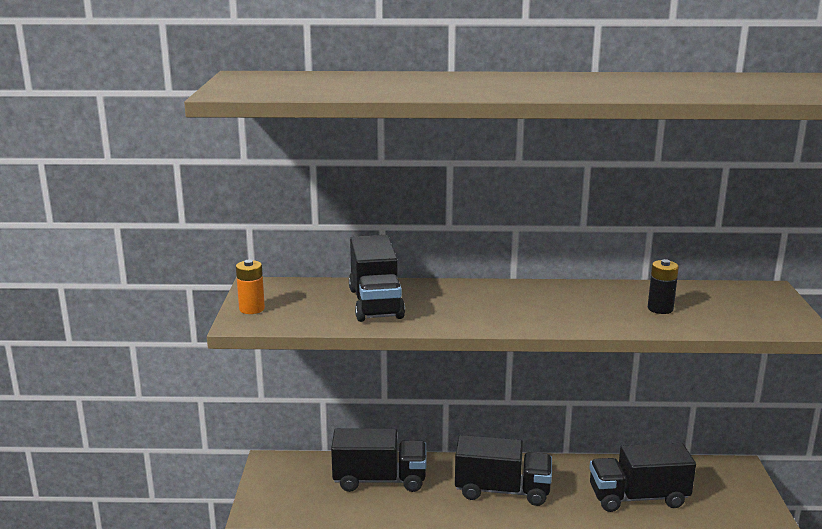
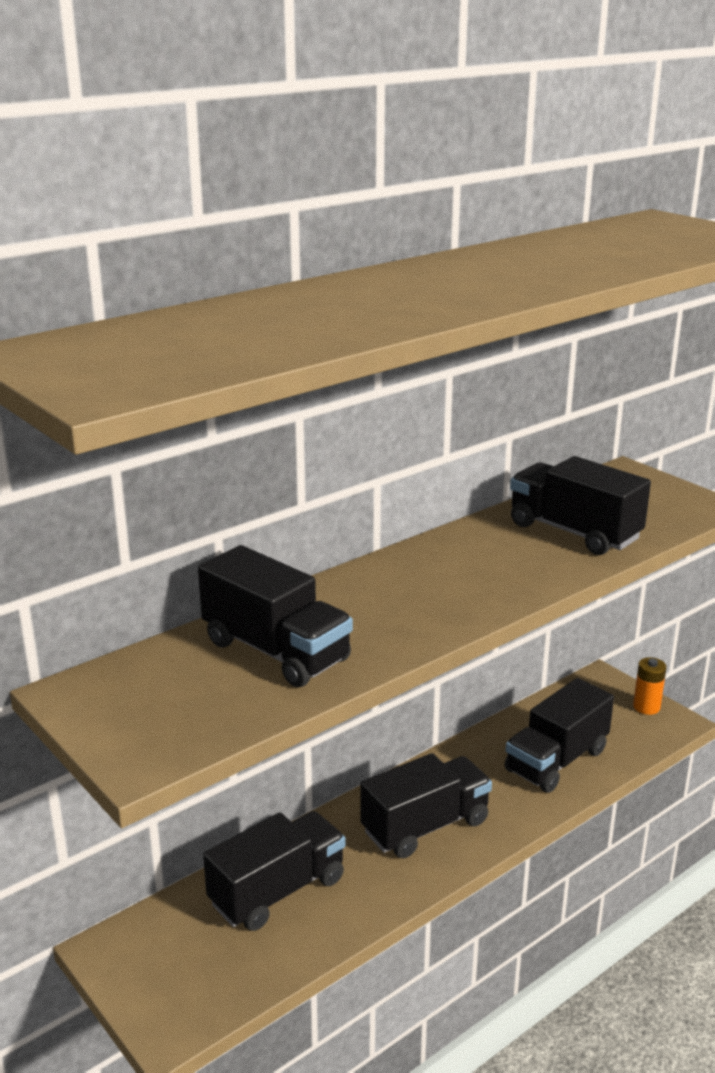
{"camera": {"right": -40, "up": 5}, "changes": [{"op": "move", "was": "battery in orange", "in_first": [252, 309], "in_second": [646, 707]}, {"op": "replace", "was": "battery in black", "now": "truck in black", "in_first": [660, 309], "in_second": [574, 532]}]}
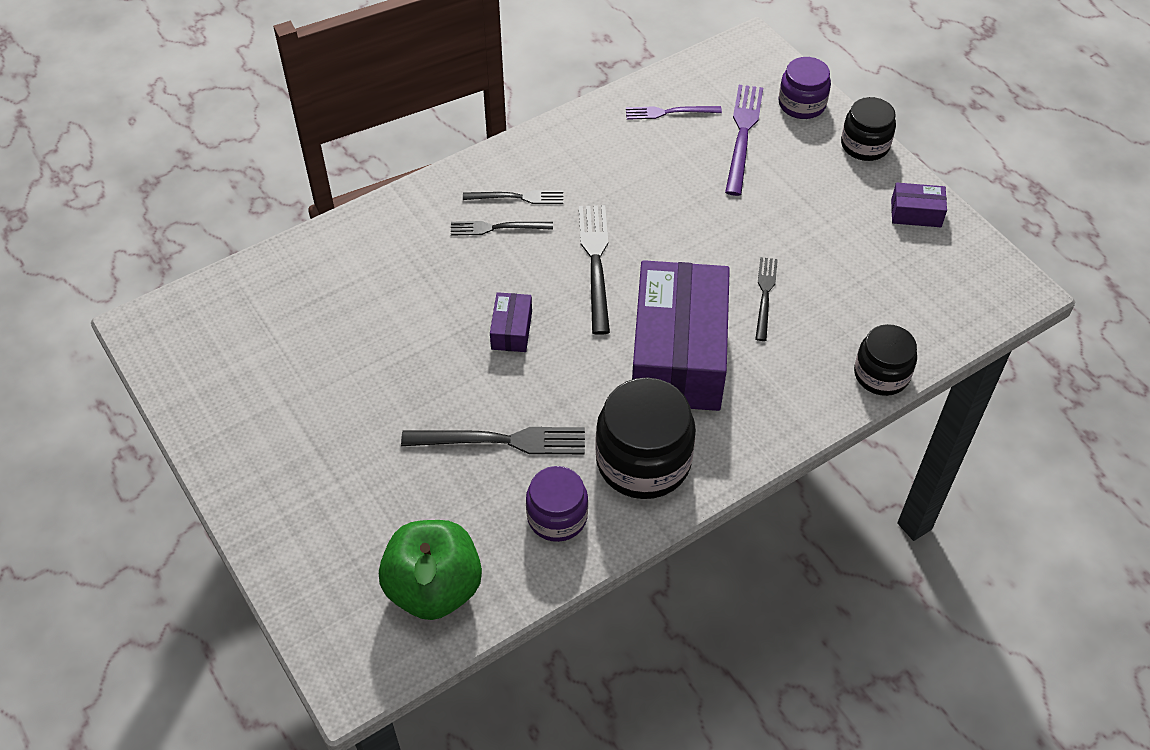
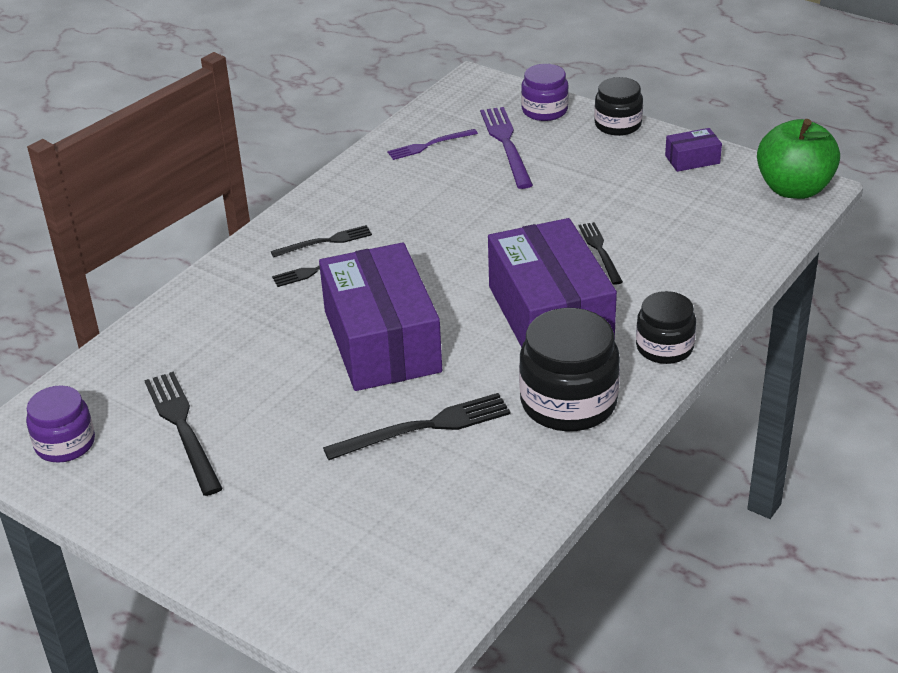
{"camera": {"right": -20, "up": -15}, "changes": [{"op": "move", "was": "apple in green", "in_first": [434, 588], "in_second": [794, 189]}, {"op": "resize", "was": "box in purple", "in_first": [511, 330], "in_second": [381, 341], "ratio": 2.45}, {"op": "move", "was": "jar in purple", "in_first": [557, 516], "in_second": [65, 443]}, {"op": "move", "was": "fork in black", "in_first": [595, 263], "in_second": [182, 428]}, {"op": "move", "was": "jar in black", "in_first": [881, 374], "in_second": [664, 347]}]}
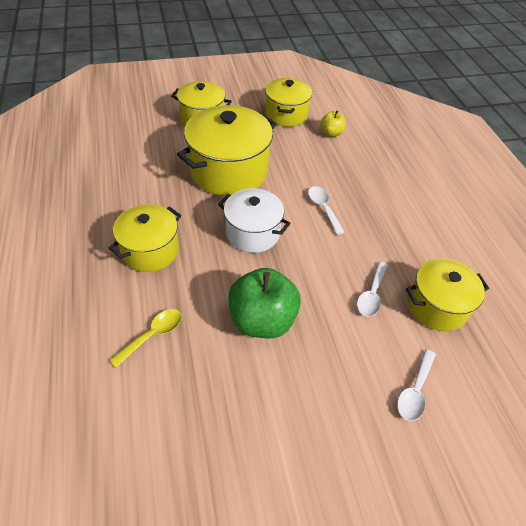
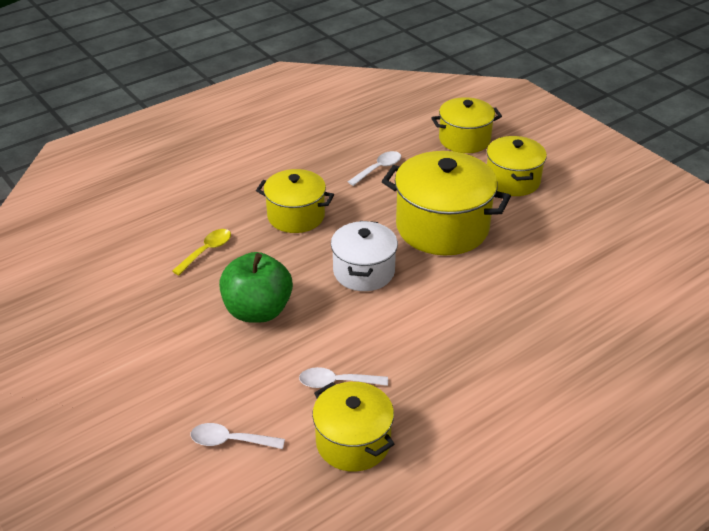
{"camera": {"right": 70, "up": -10}, "changes": [{"op": "rotate", "was": "spoon in yellow", "in_first": [153, 335], "in_second": [207, 251], "clockwise": -75}, {"op": "move", "was": "pot in yellow", "in_first": [286, 114], "in_second": [464, 139]}, {"op": "move", "was": "spoon in white", "in_first": [323, 208], "in_second": [378, 169]}, {"op": "delete", "was": "apple in yellow", "in_first": [331, 133]}]}
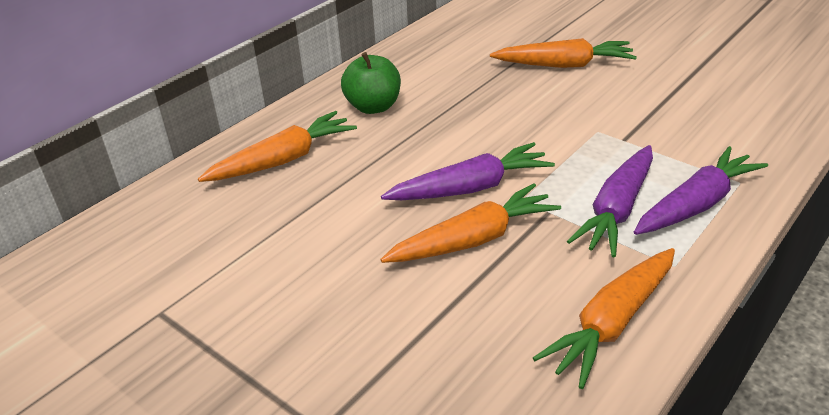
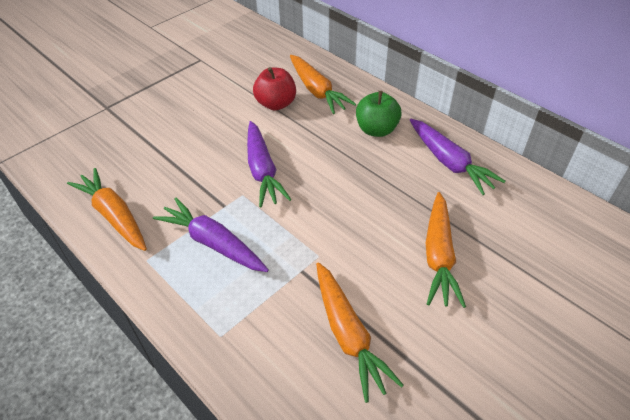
{"camera": {"right": 95, "up": 10}, "changes": [{"op": "move", "was": "carrot in orange", "in_first": [473, 239], "in_second": [348, 334]}, {"op": "move", "was": "carrot in purple", "in_first": [696, 204], "in_second": [449, 162]}, {"op": "insert", "now": "apple in red", "in_second": [276, 104]}]}
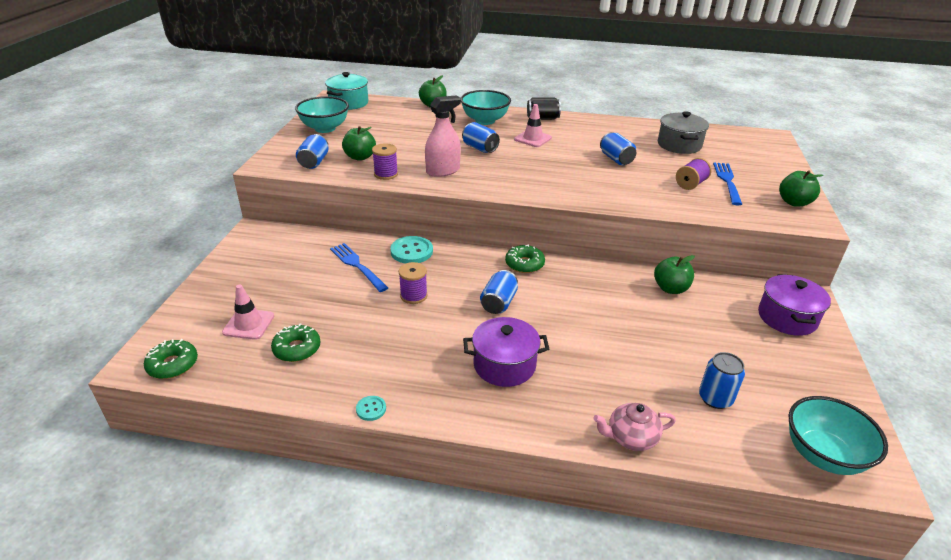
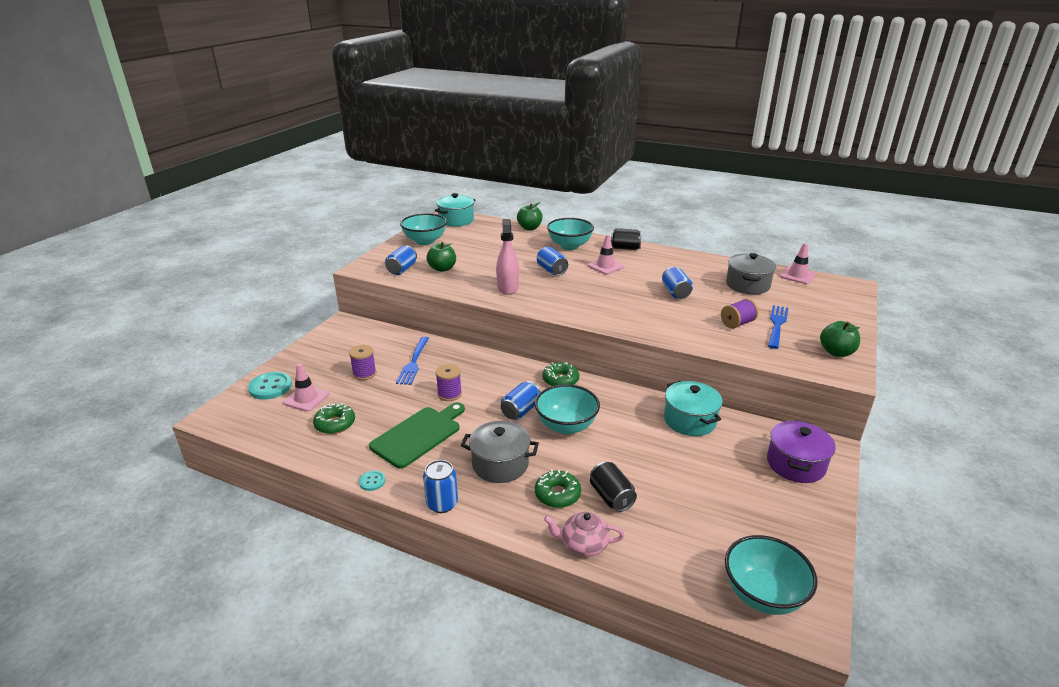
{"camera": {"right": 15, "up": -5}, "changes": [{"op": "move", "was": "donut in green", "in_first": [173, 365], "in_second": [557, 494]}, {"op": "rotate", "was": "fork in blue", "in_first": [357, 266], "in_second": [413, 362], "clockwise": -150}, {"op": "move", "was": "spool in purple", "in_first": [386, 174], "in_second": [364, 374]}, {"op": "move", "was": "button in turquoise", "in_first": [411, 251], "in_second": [270, 387]}, {"op": "rotate", "was": "spray bottle in pink", "in_first": [443, 171], "in_second": [508, 287], "clockwise": -75}, {"op": "recolor", "was": "pot in purple", "now": "pot in grey", "in_first": [504, 365], "in_second": [500, 464]}, {"op": "replace", "was": "apple in green", "now": "pot in turquoise", "in_first": [670, 288], "in_second": [689, 420]}, {"op": "move", "was": "can in blue", "in_first": [715, 398], "in_second": [442, 503]}, {"op": "insert", "now": "cutting board in green", "in_second": [419, 435]}, {"op": "insert", "now": "bowl in turquoise", "in_second": [566, 426]}, {"op": "insert", "now": "can in black", "in_second": [611, 497]}, {"op": "insert", "now": "traffic cone in pink", "in_second": [797, 275]}]}
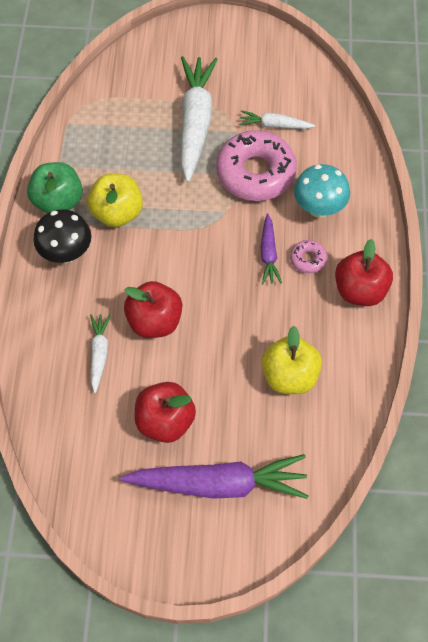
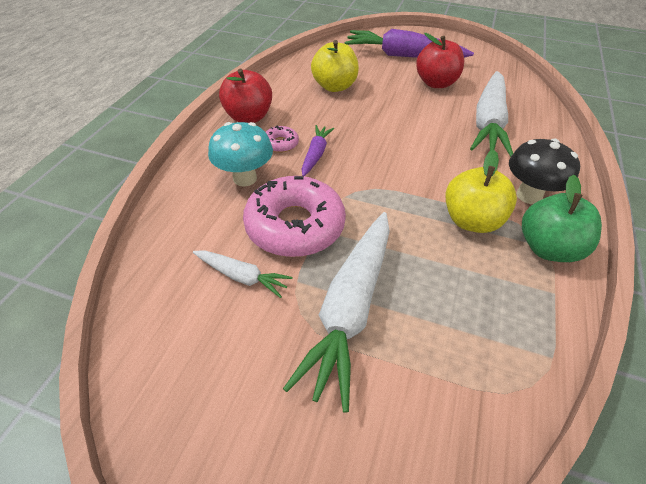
{"camera": {"right": -165, "up": -15}, "changes": [{"op": "resize", "was": "carrot in white", "in_first": [99, 353], "in_second": [488, 122], "ratio": 2.02}, {"op": "delete", "was": "apple in red", "in_first": [154, 321]}]}
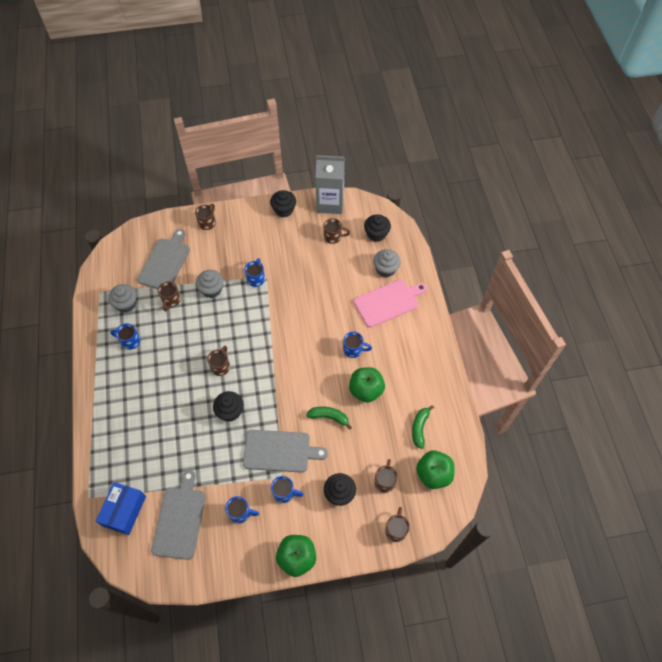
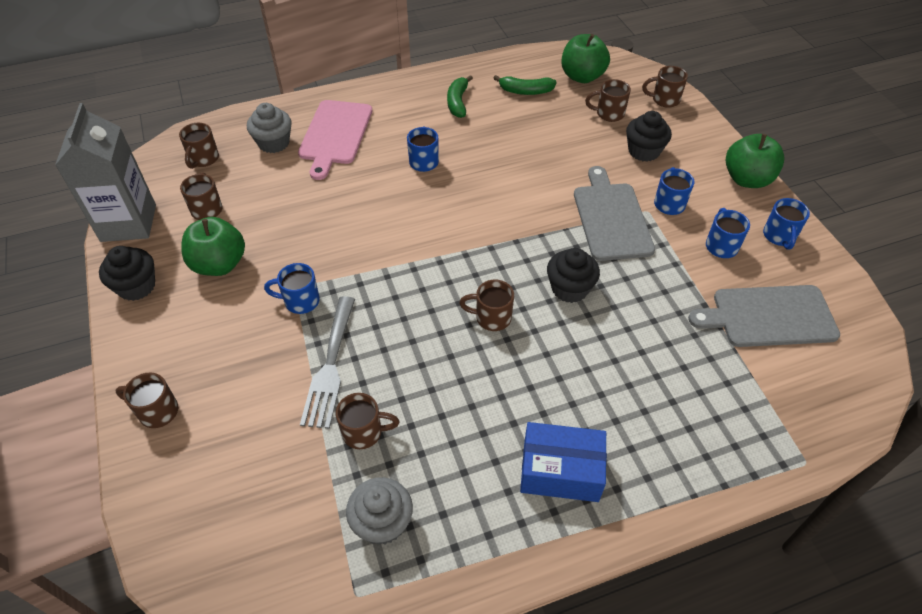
{"camera": {"right": -100, "up": -10}, "changes": [{"op": "move", "was": "box in blue", "in_first": [124, 511], "in_second": [560, 471]}, {"op": "move", "was": "mug in blue", "in_first": [130, 341], "in_second": [779, 236]}, {"op": "delete", "was": "cutting board in grey", "in_first": [165, 262]}, {"op": "replace", "was": "cupcake in grey", "now": "fork in grey", "in_first": [211, 289], "in_second": [330, 366]}, {"op": "move", "was": "banana in green", "in_first": [329, 417], "in_second": [458, 102]}, {"op": "move", "was": "apple in green", "in_first": [366, 390], "in_second": [219, 264]}, {"op": "rotate", "was": "cutting board in pink", "in_first": [388, 302], "in_second": [335, 135], "clockwise": -135}, {"op": "replace", "was": "cupcake in black", "now": "mug in brown", "in_first": [376, 234], "in_second": [203, 159]}]}
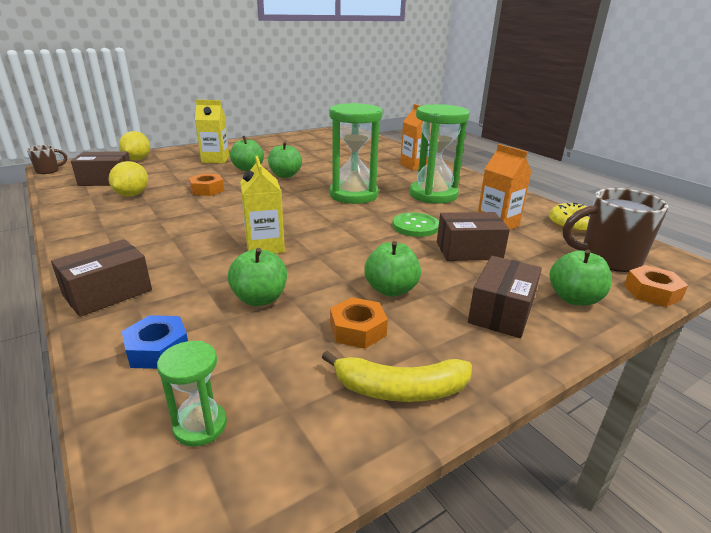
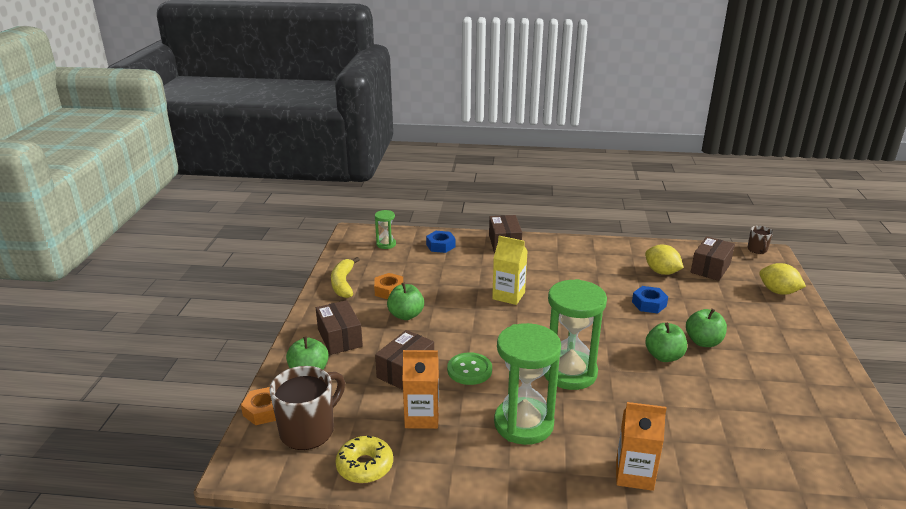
{"camera": {"right": 130, "up": 0}, "changes": [{"op": "recolor", "was": "nut in orange", "now": "nut in blue", "in_first": [207, 190], "in_second": [649, 304]}, {"op": "delete", "was": "carton in yellow", "in_first": [215, 159]}, {"op": "delete", "was": "apple in green", "in_first": [260, 299]}, {"op": "rotate", "was": "banana in yellow", "in_first": [400, 389], "in_second": [343, 283], "clockwise": -45}]}
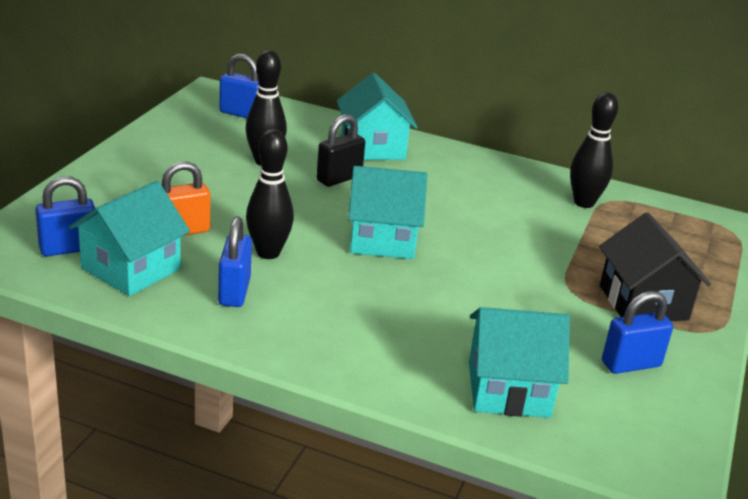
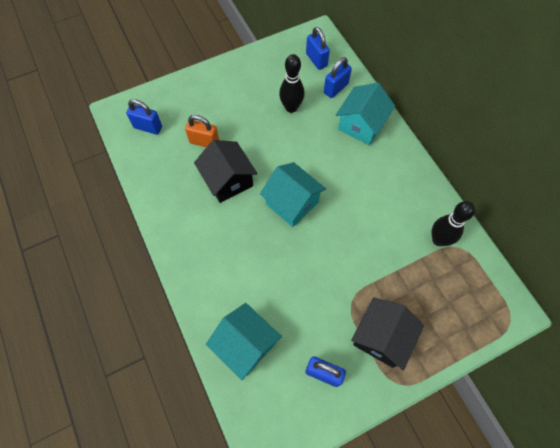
{"camera": {"right": 45, "up": 35}, "changes": [{"op": "delete", "was": "house in turquoise", "in_first": [131, 269]}, {"op": "move", "was": "padlock in blue", "in_first": [234, 292], "in_second": [336, 88]}, {"op": "replace", "was": "bowling pin in black", "now": "house in black", "in_first": [268, 253], "in_second": [228, 180]}, {"op": "delete", "was": "padlock in black", "in_first": [339, 178]}]}
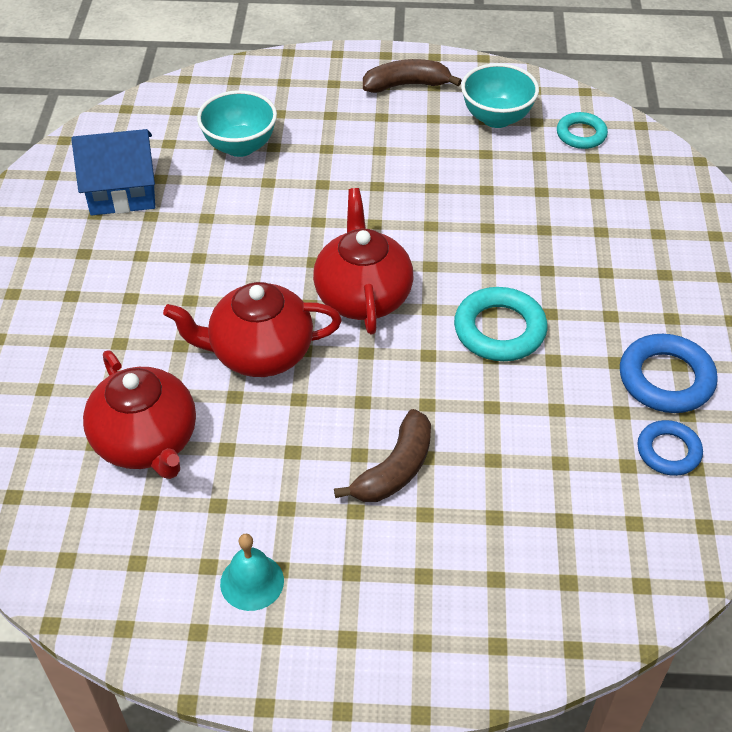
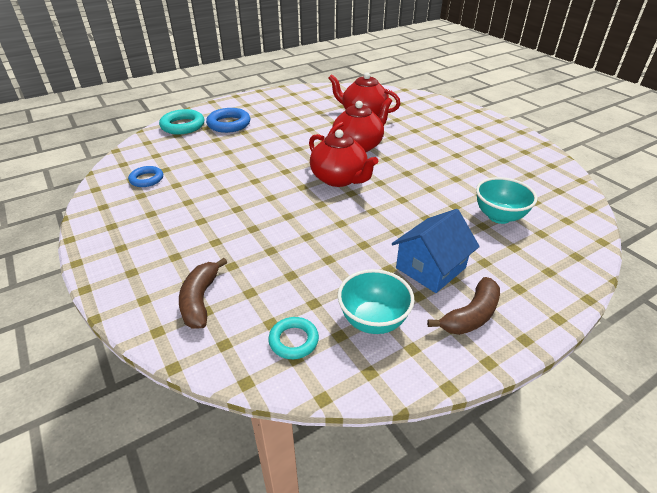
{"camera": {"right": 145, "up": -10}, "changes": [{"op": "move", "was": "house in blue", "in_first": [122, 191], "in_second": [430, 268]}, {"op": "delete", "was": "bell in turquoise", "in_first": [252, 582]}, {"op": "move", "was": "banana in brown", "in_first": [395, 469], "in_second": [200, 300]}, {"op": "move", "was": "ring in turquoise", "in_first": [499, 330], "in_second": [183, 126]}, {"op": "move", "was": "ring in blue", "in_first": [666, 379], "in_second": [229, 124]}]}
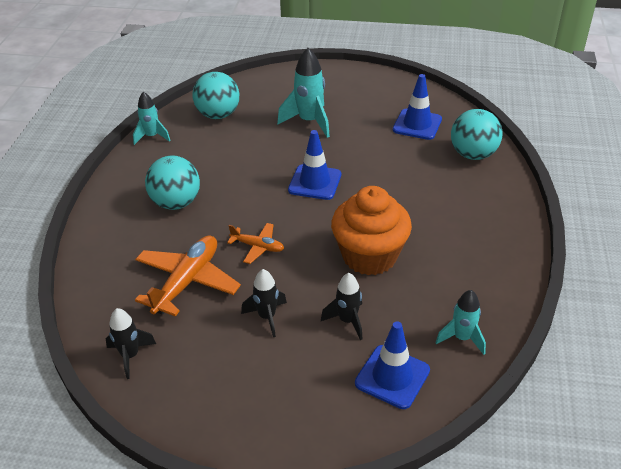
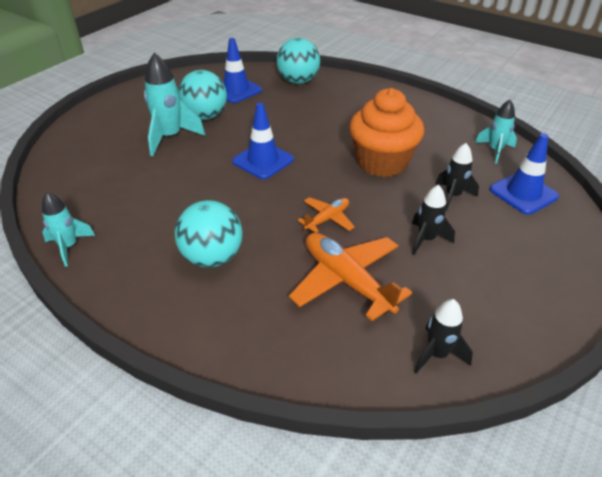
{"camera": {"right": -65, "up": 0}, "changes": [{"op": "move", "was": "ball in turquoise", "in_first": [218, 115], "in_second": [205, 116]}]}
